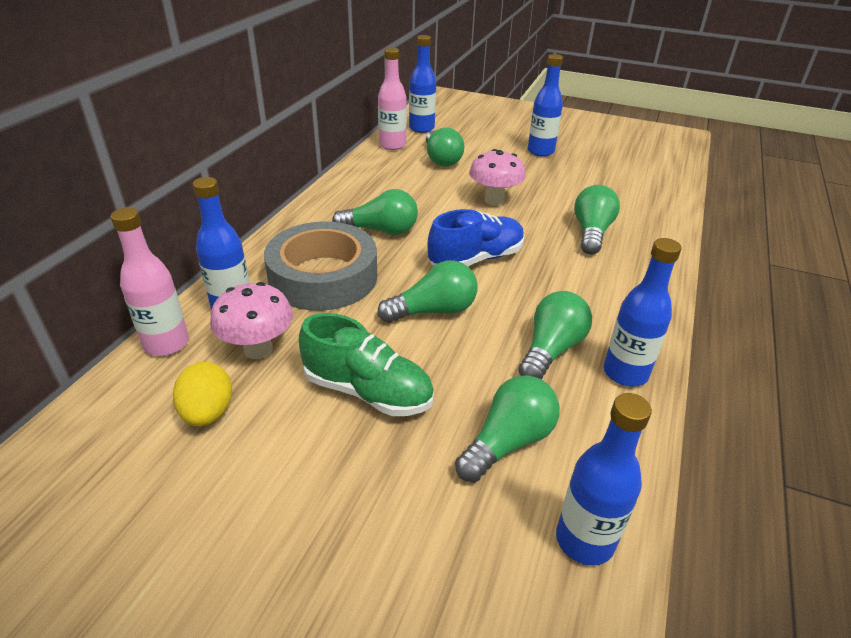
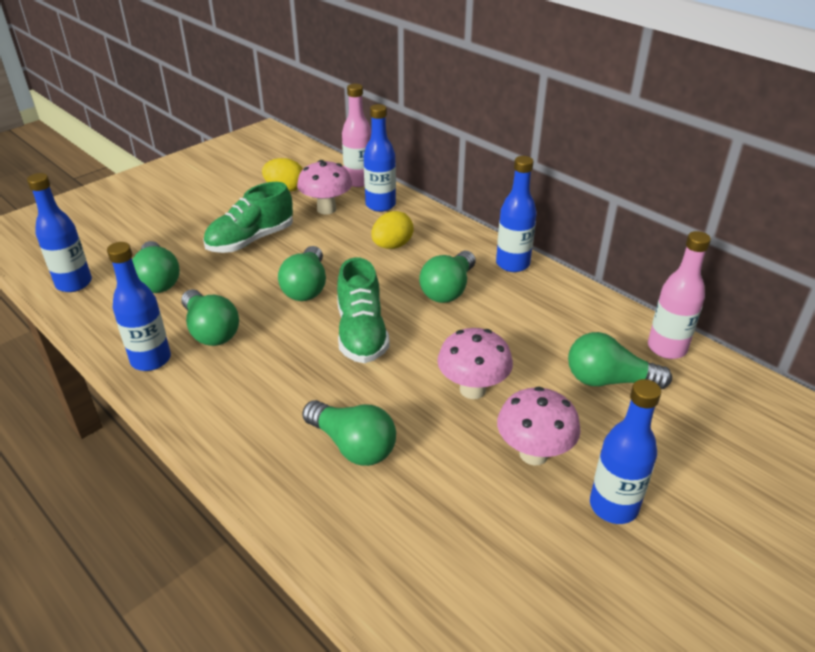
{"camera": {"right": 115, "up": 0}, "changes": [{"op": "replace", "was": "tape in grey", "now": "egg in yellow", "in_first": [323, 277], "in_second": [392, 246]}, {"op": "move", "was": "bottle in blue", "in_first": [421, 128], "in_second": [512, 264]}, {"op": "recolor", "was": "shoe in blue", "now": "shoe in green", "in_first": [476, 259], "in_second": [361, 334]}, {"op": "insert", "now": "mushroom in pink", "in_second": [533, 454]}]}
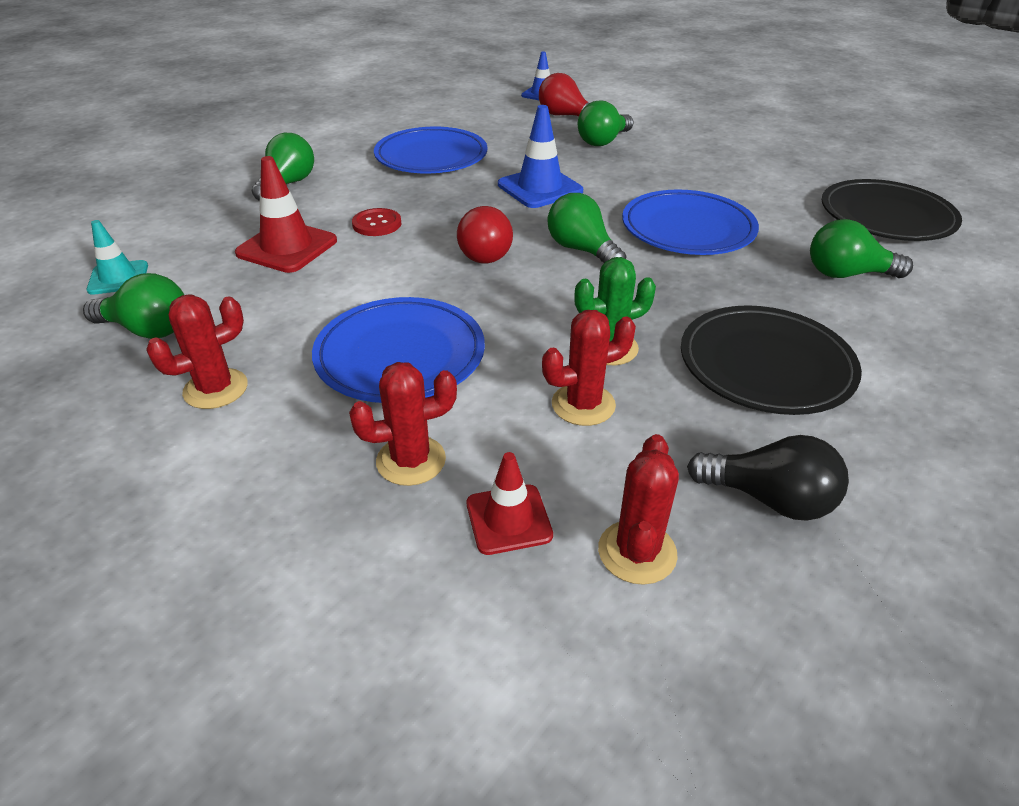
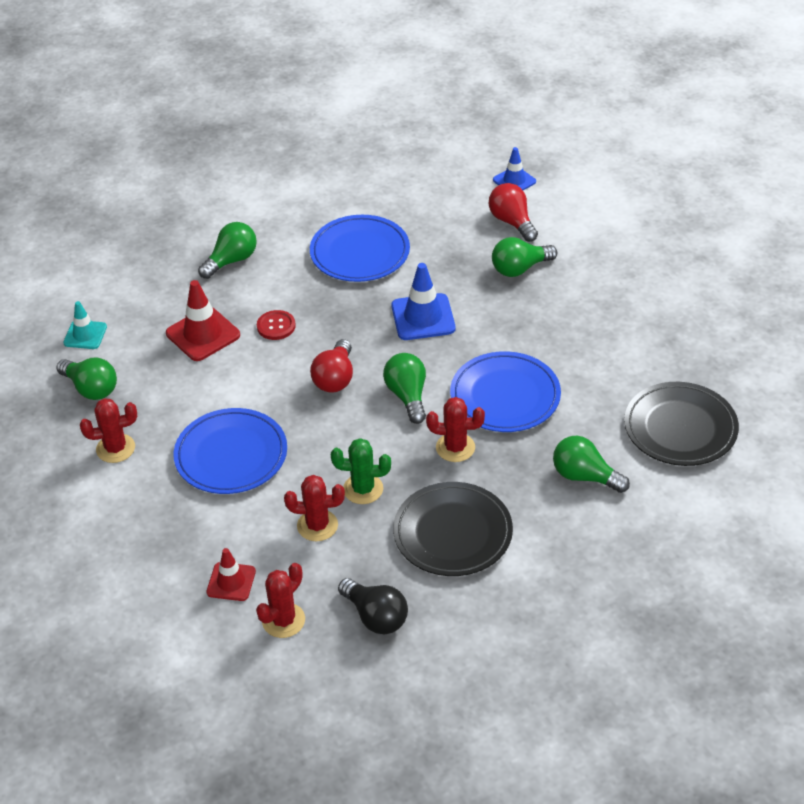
{"camera": {"right": 25, "up": 5}, "changes": [{"op": "move", "was": "cactus in red", "in_first": [411, 460], "in_second": [455, 447]}]}
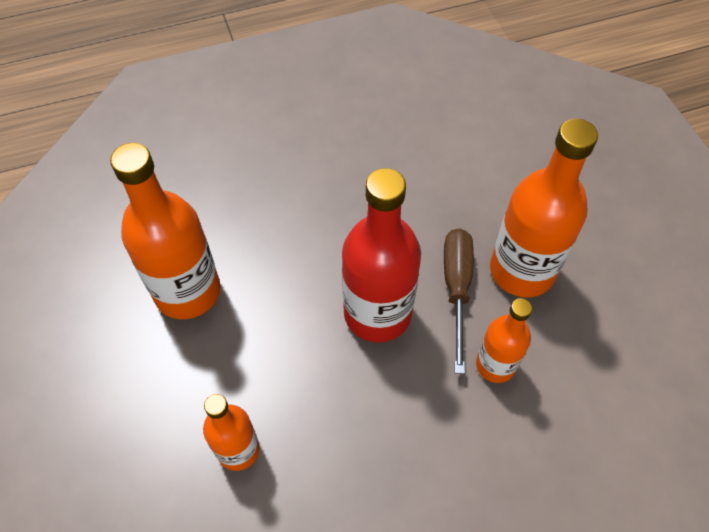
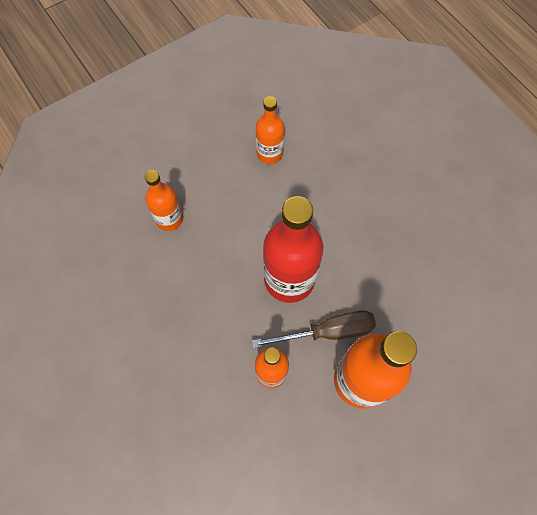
{"camera": {"right": 75, "up": 10}, "changes": [{"op": "resize", "was": "bottle in orange", "in_first": [188, 291], "in_second": [269, 153], "ratio": 0.57}]}
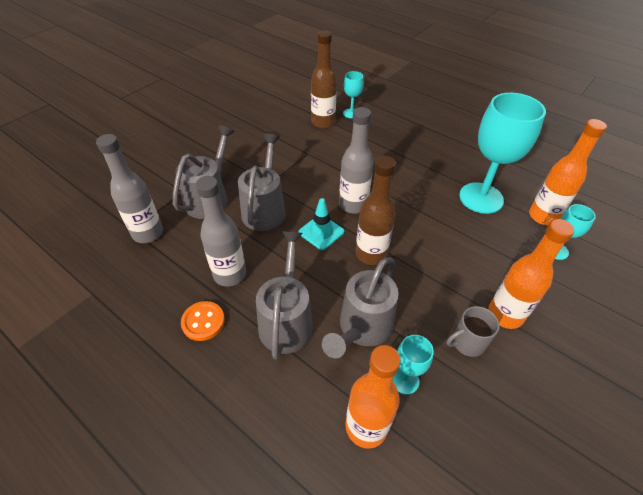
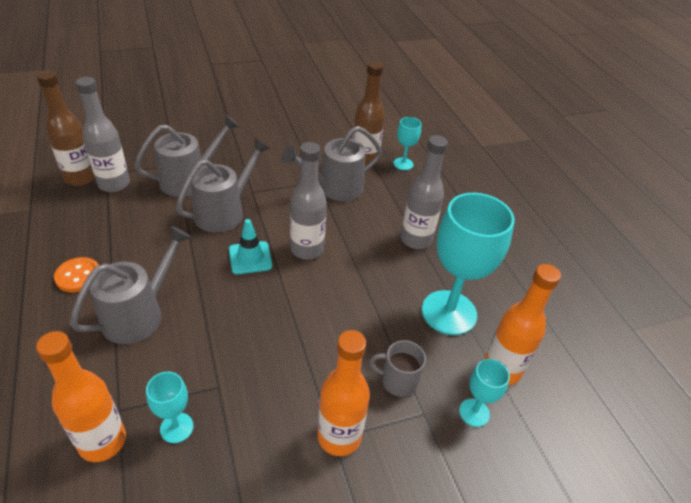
{"camera": {"right": 30, "up": -5}, "changes": [{"op": "move", "was": "bottle in grey", "in_first": [230, 274], "in_second": [416, 240]}, {"op": "move", "was": "watering can in grey", "in_first": [362, 328], "in_second": [335, 188]}, {"op": "move", "was": "bottle in brown", "in_first": [371, 254], "in_second": [80, 178]}, {"op": "move", "was": "mug in grey", "in_first": [467, 342], "in_second": [398, 381]}]}
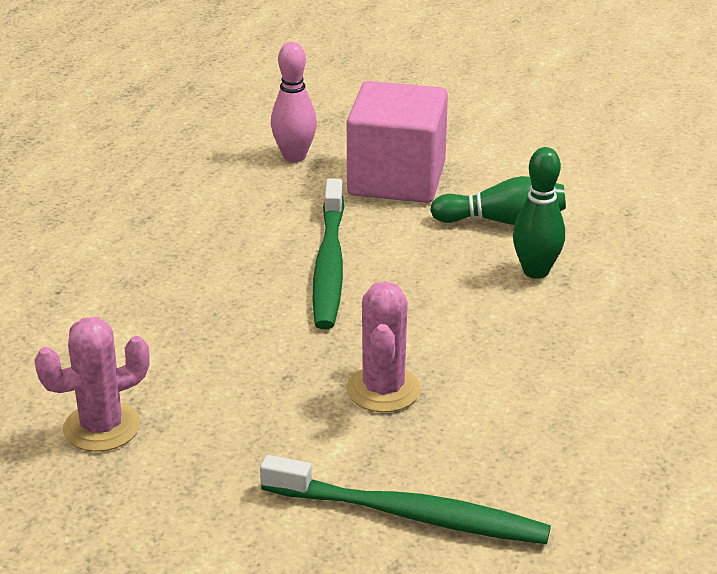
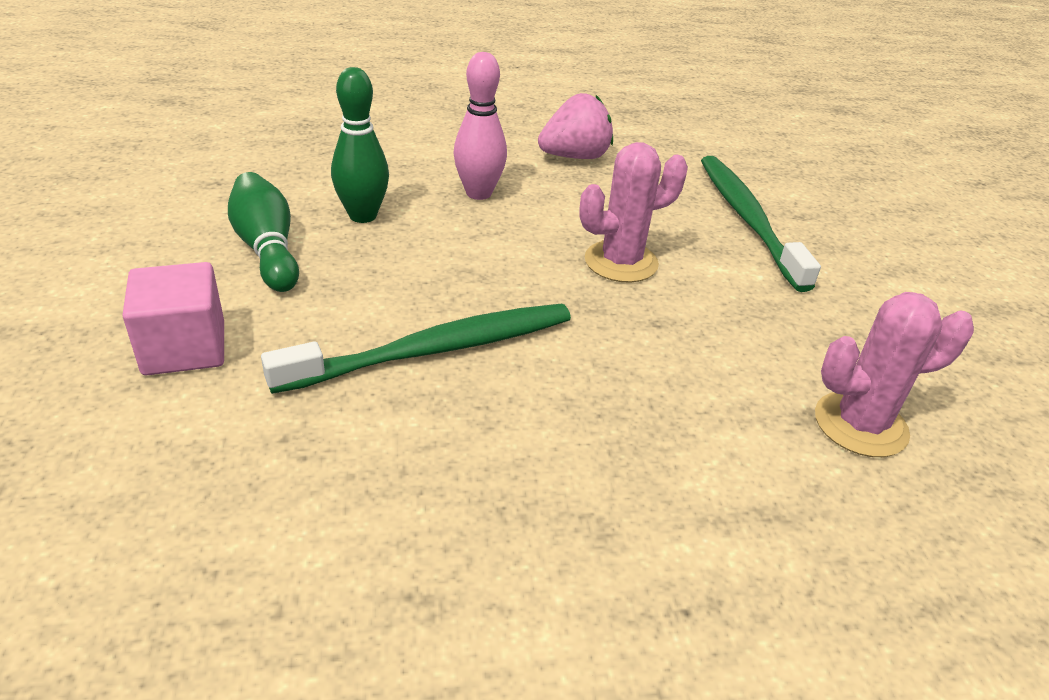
{"camera": {"right": -120, "up": 5}, "changes": [{"op": "rotate", "was": "cactus in pink", "in_first": [102, 427], "in_second": [860, 424], "clockwise": -45}, {"op": "move", "was": "bowling pin in pink", "in_first": [294, 156], "in_second": [478, 193]}, {"op": "resize", "was": "cube in pink", "in_first": [396, 179], "in_second": [184, 348], "ratio": 0.6}, {"op": "insert", "now": "strawberry in pink", "in_second": [575, 157]}]}
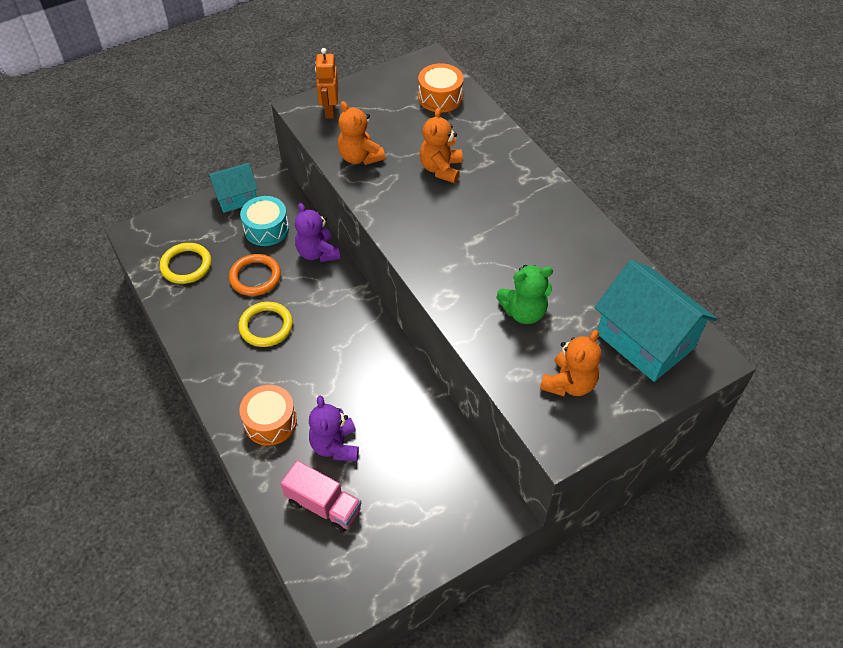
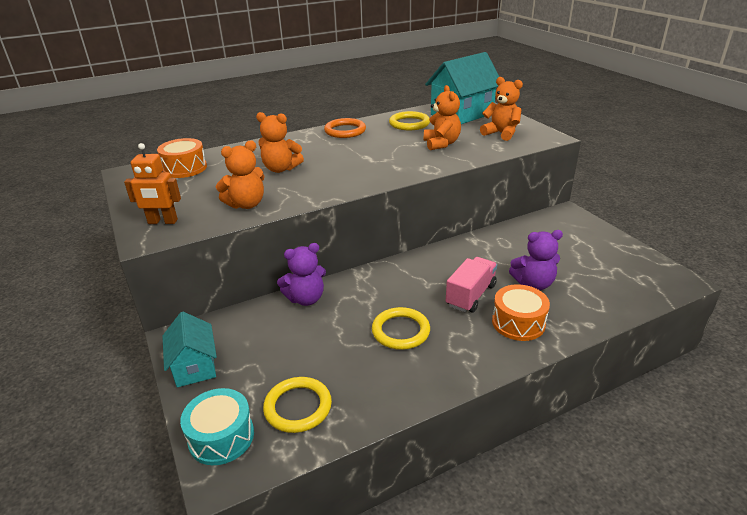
{"camera": {"right": -85, "up": -20}, "changes": [{"op": "move", "was": "ring in orange", "in_first": [255, 277], "in_second": [345, 131]}, {"op": "move", "was": "drum in turquoise", "in_first": [266, 229], "in_second": [221, 437]}, {"op": "move", "was": "truck in pink", "in_first": [323, 505], "in_second": [471, 295]}, {"op": "recolor", "was": "teddy bear in green", "now": "teddy bear in orange", "in_first": [524, 312], "in_second": [441, 144]}, {"op": "insert", "now": "ring in yellow", "in_second": [409, 124]}]}
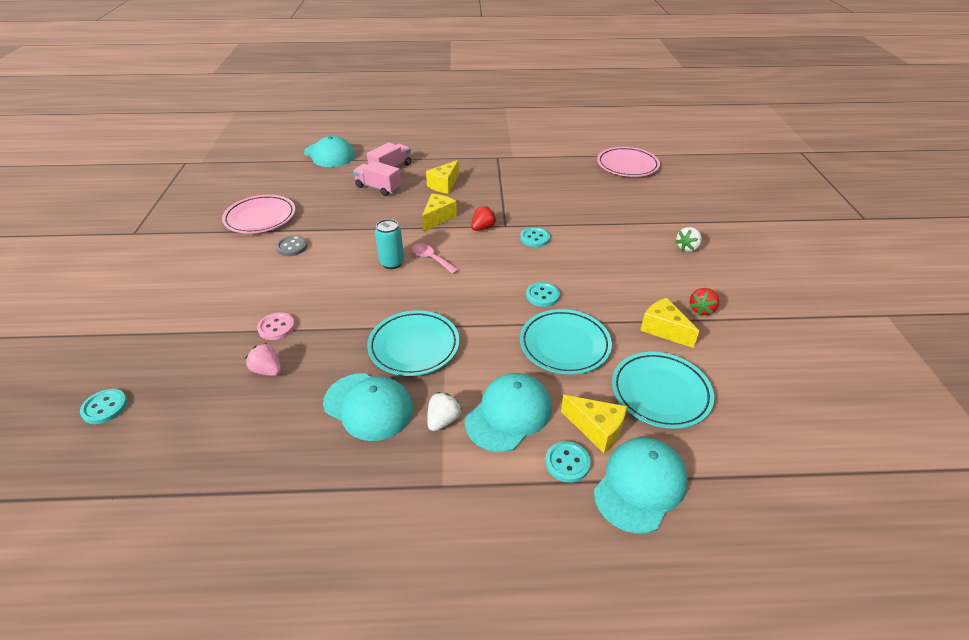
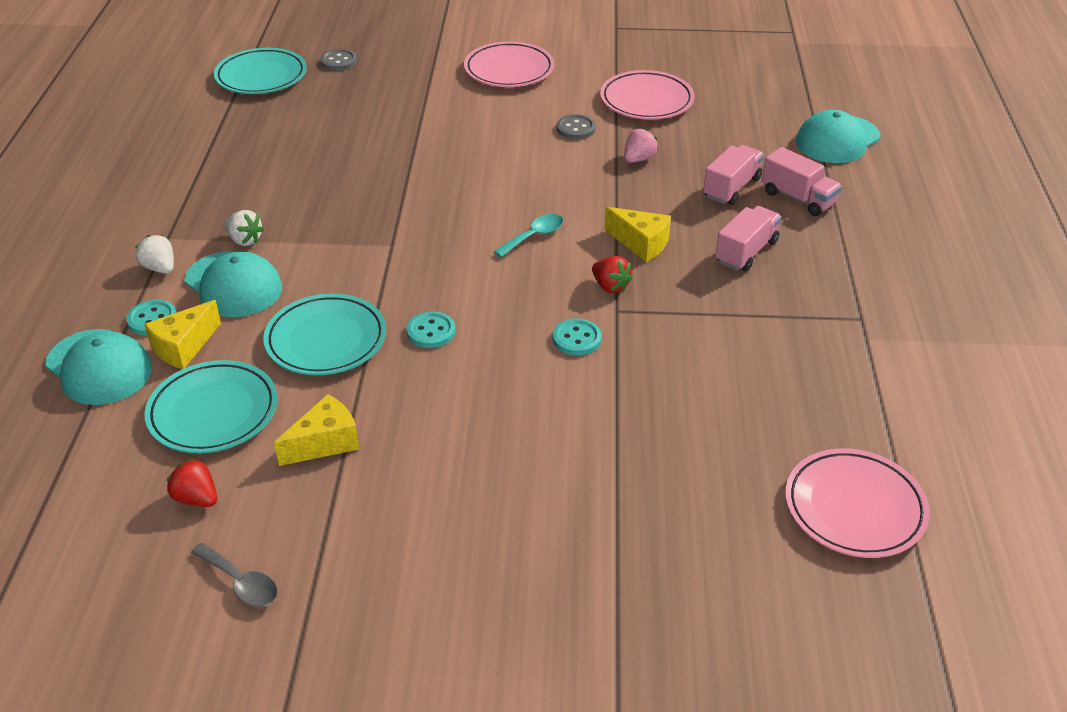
{"camera": {"right": 95, "up": 0}, "changes": [{"op": "recolor", "was": "button in turquoise", "now": "button in grey", "in_first": [105, 407], "in_second": [338, 61]}, {"op": "move", "was": "strawberry in pink", "in_first": [267, 370], "in_second": [638, 159]}, {"op": "delete", "was": "button in pink", "in_first": [276, 327]}, {"op": "delete", "was": "cap in turquoise", "in_first": [368, 406]}, {"op": "move", "was": "plate in turquoise", "in_first": [414, 346], "in_second": [261, 76]}, {"op": "delete", "was": "can in turquoise", "in_first": [392, 263]}, {"op": "recolor", "was": "spoon in pink", "now": "spoon in turquoise", "in_first": [431, 259], "in_second": [534, 236]}, {"op": "replace", "was": "cheese in yellow", "now": "truck in pink", "in_first": [444, 185], "in_second": [746, 252]}, {"op": "move", "was": "strawberry in white", "in_first": [687, 248], "in_second": [160, 268]}, {"op": "move", "was": "strawberry in red", "in_first": [701, 309], "in_second": [196, 498]}, {"op": "insert", "now": "spoon in grey", "in_second": [241, 583]}, {"op": "insert", "now": "plate in pink", "in_second": [509, 70]}]}
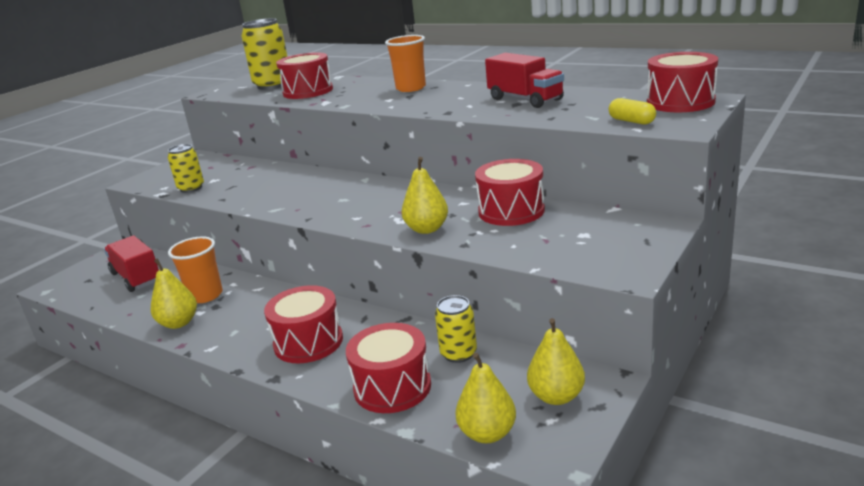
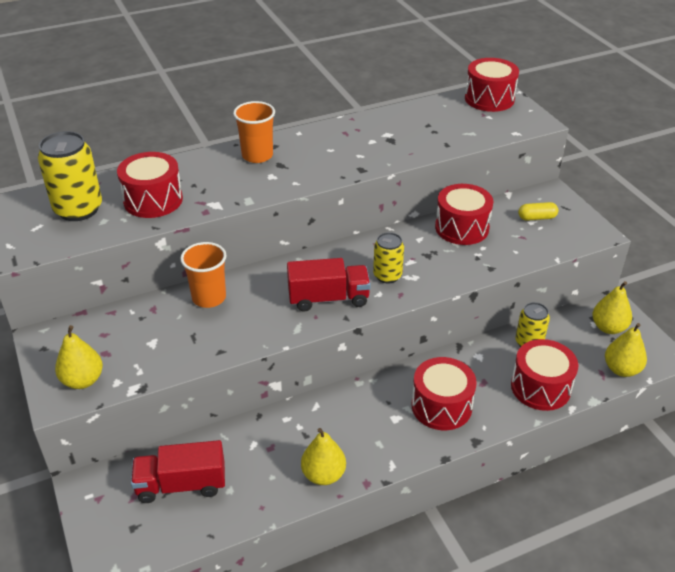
{"camera": {"right": -60, "up": 15}, "changes": [{"op": "move", "was": "can in yellow", "in_first": [191, 188], "in_second": [387, 276]}, {"op": "move", "was": "cup in orange", "in_first": [205, 295], "in_second": [209, 298]}, {"op": "move", "was": "pear in yellow", "in_first": [427, 229], "in_second": [83, 380]}, {"op": "move", "was": "truck in red", "in_first": [525, 99], "in_second": [328, 298]}, {"op": "move", "was": "capsule in yellow", "in_first": [631, 121], "in_second": [537, 218]}]}
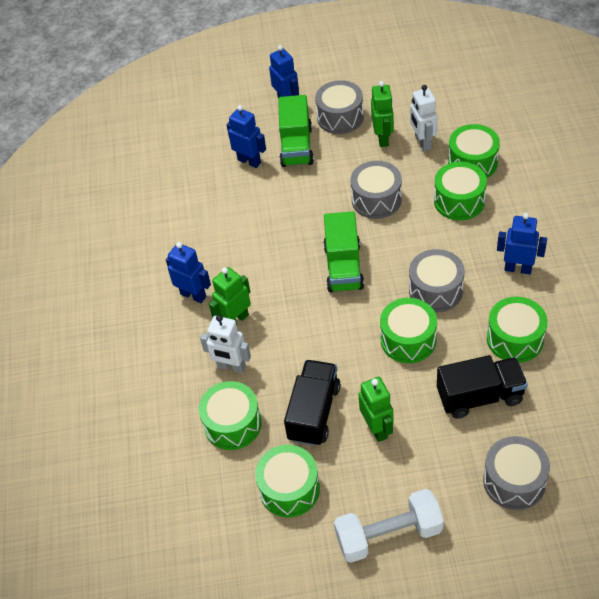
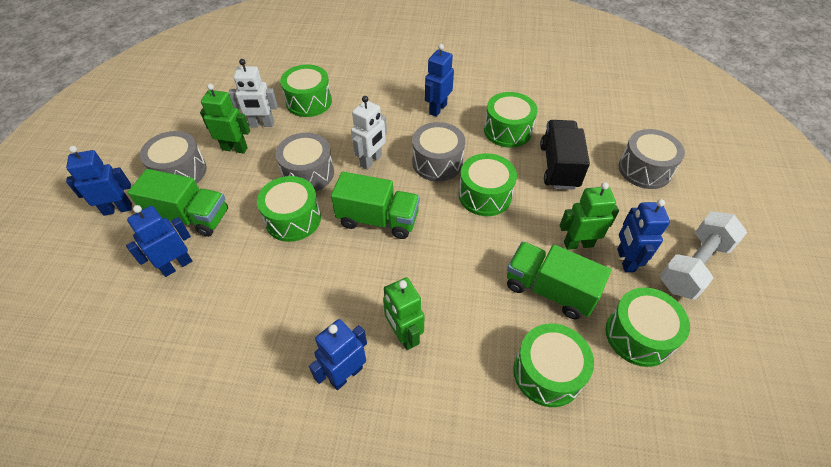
{"camera": {"right": -80, "up": 0}, "changes": [{"op": "move", "was": "robot in white", "in_first": [231, 367], "in_second": [371, 161]}, {"op": "recolor", "was": "truck in black", "now": "truck in green", "in_first": [314, 412], "in_second": [549, 290]}, {"op": "rotate", "was": "dumbbell in white", "in_first": [388, 534], "in_second": [693, 265], "clockwise": 45}, {"op": "move", "was": "drum in green", "in_first": [459, 201], "in_second": [293, 219]}, {"op": "insert", "now": "robot in blue", "in_second": [625, 260]}]}
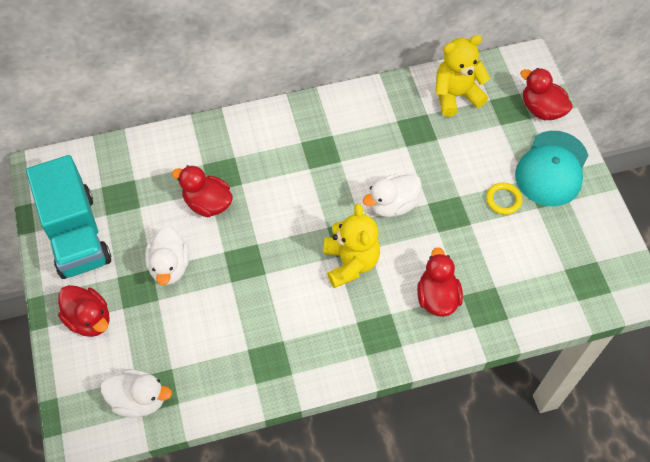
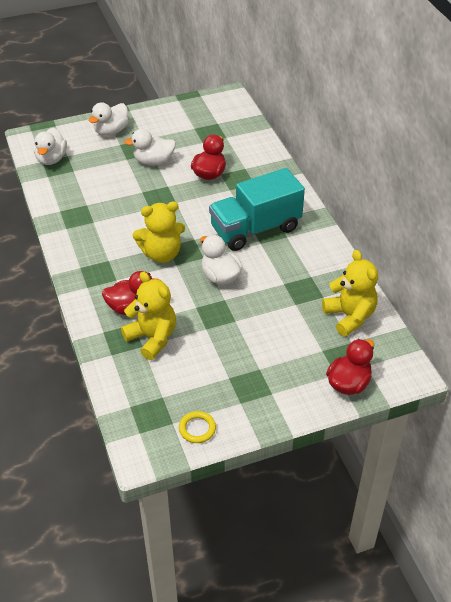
{"camera": {"right": 85, "up": -15}, "changes": [{"op": "move", "was": "truck in turquoise", "in_first": [76, 234], "in_second": [255, 229]}, {"op": "recolor", "was": "duck in red", "now": "duck in white", "in_first": [89, 319], "in_second": [111, 131]}, {"op": "move", "was": "ring in yellow", "in_first": [503, 200], "in_second": [197, 429]}, {"op": "delete", "was": "cap in turquoise", "in_first": [552, 169]}, {"op": "insert", "now": "teddy bear in yellow", "in_second": [152, 338]}]}
